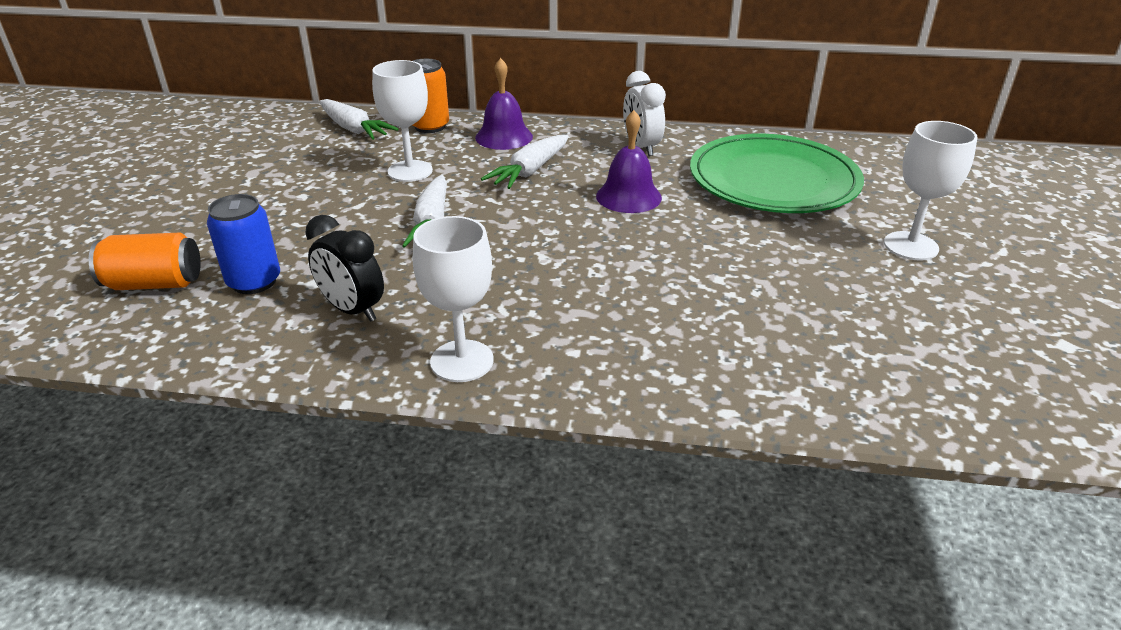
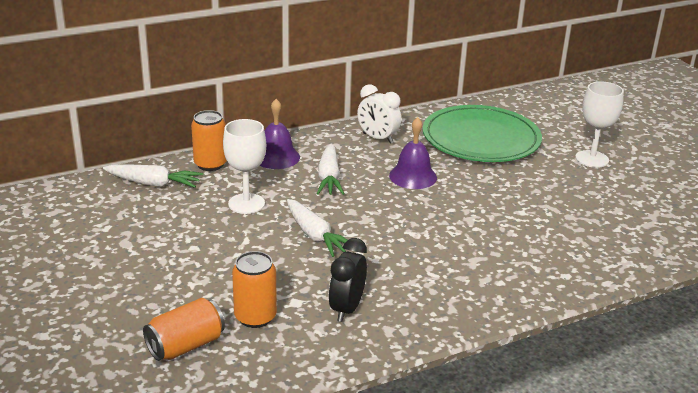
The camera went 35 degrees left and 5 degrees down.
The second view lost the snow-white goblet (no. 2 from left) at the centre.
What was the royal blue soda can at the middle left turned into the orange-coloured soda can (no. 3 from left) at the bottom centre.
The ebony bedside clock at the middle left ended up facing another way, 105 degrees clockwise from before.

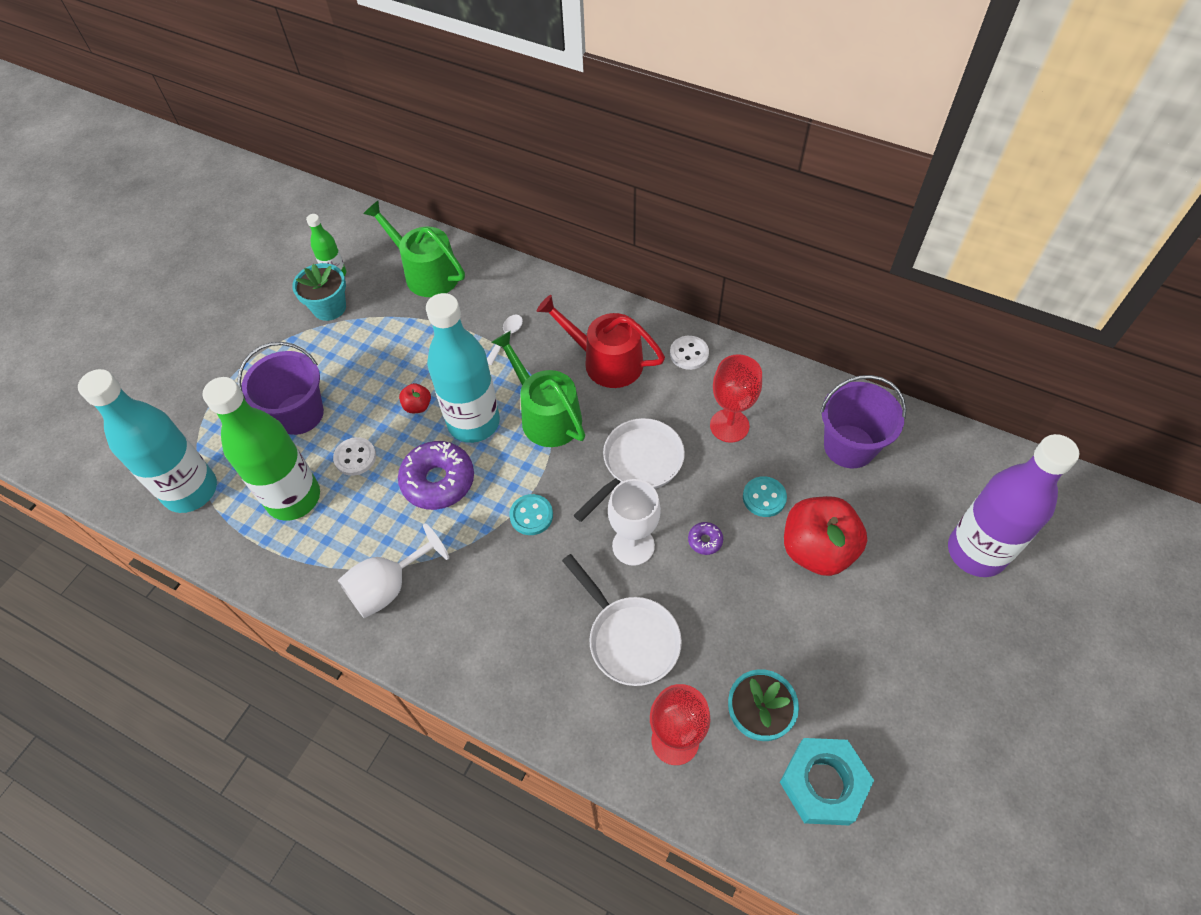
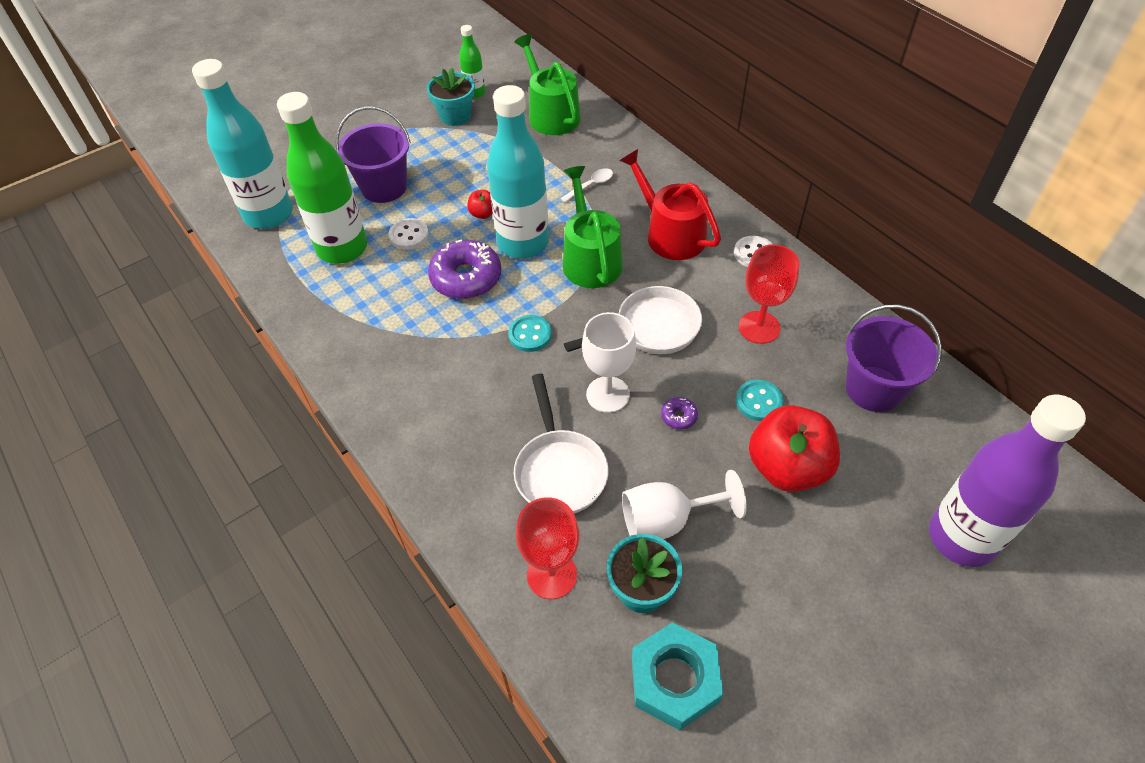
The camera went 25 degrees right and 5 degrees down.
The snow-white goblet (no. 1 from left in the first image) ended up elsewhere, having gone from the middle left to the centre.

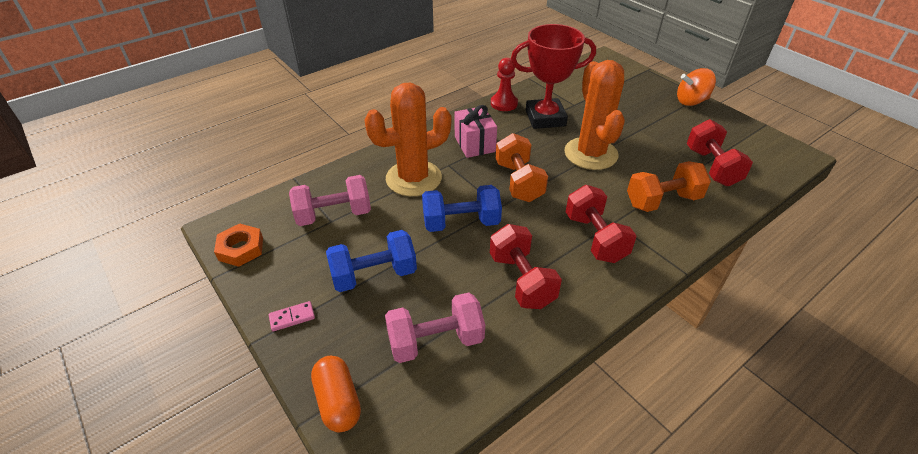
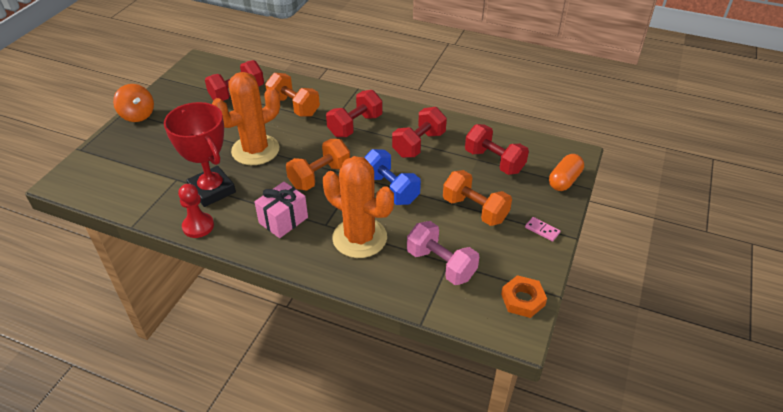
The camera went 120 degrees left and 0 degrees up.
What was the royal blue dumbbell (no. 1 from left) at the centre turned into the orange-coloured dumbbell (no. 3 from left) at the centre.
What was the pink dumbbell (no. 2 from left) at the bottom centre turned into the crimson dumbbell (no. 4 from left) at the centre.

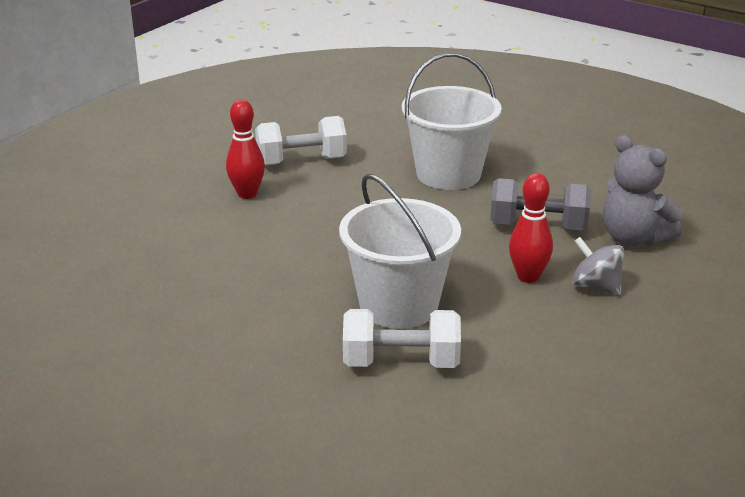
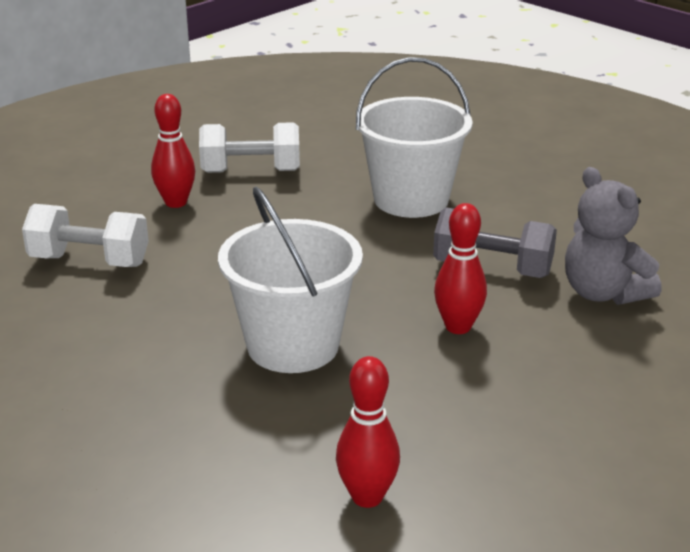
The camera went 10 degrees right and 0 degrees up.
The second view lost the grey toy top at the middle right.
The second view gained the crimson skittle (no. 2 from left) at the bottom centre.
The snow-white dumbbell (no. 2 from left in the first image) ended up elsewhere, having gone from the bottom centre to the middle left.

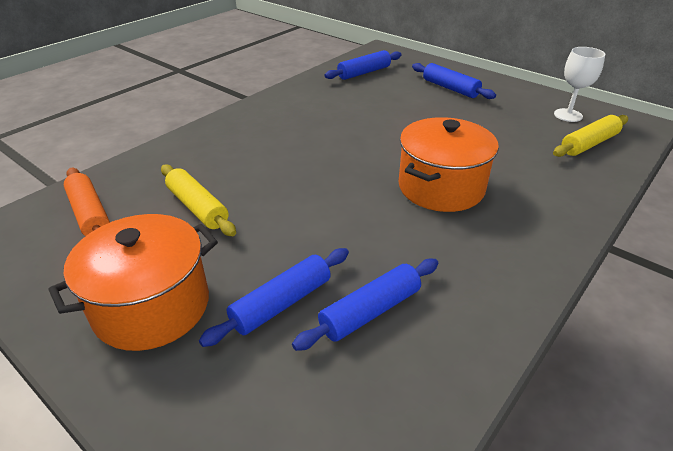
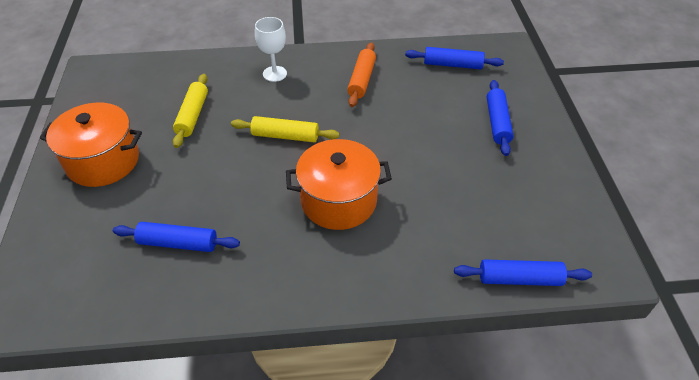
The camera went 45 degrees right and 10 degrees up.
The orange-coloured rolling pin ended up elsewhere, having gone from the middle left to the top centre.
The royal blue rolling pin (no. 1 from left in the first image) ended up elsewhere, having gone from the centre to the bottom right.
The bright yellow rolling pin (no. 2 from left) ended up elsewhere, having gone from the top right to the centre.
The snow-white goblet ended up elsewhere, having gone from the top right to the top centre.

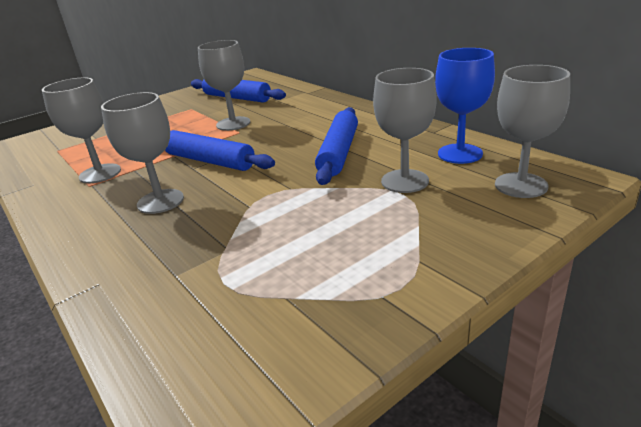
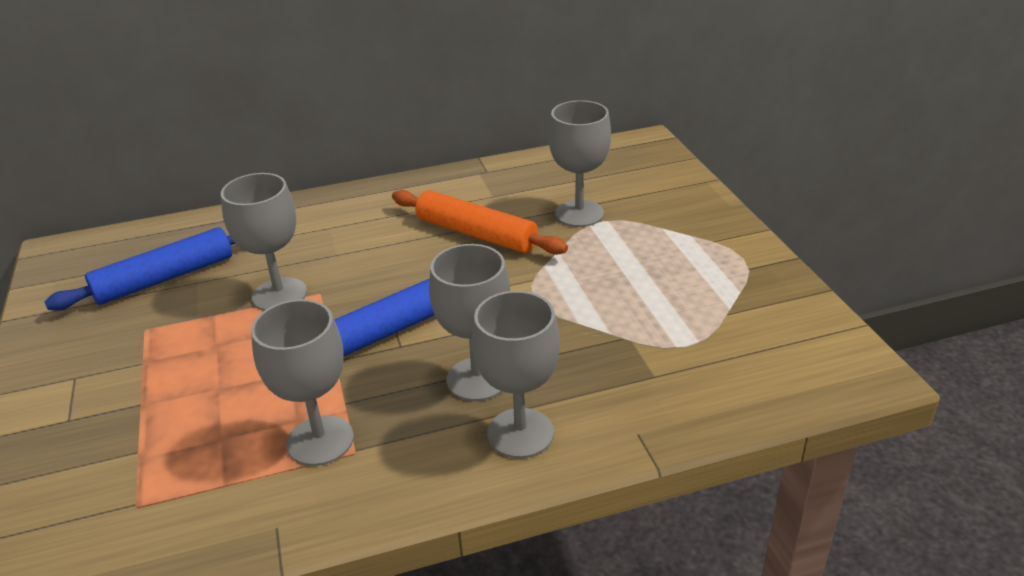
The camera went 70 degrees left and 5 degrees up.
The second view lost the royal blue goblet at the top right.
The grey goblet (no. 5 from left in the first image) ended up elsewhere, having gone from the top right to the centre.
What was the royal blue rolling pin (no. 3 from left) at the centre turned into the orange-coloured rolling pin at the centre.

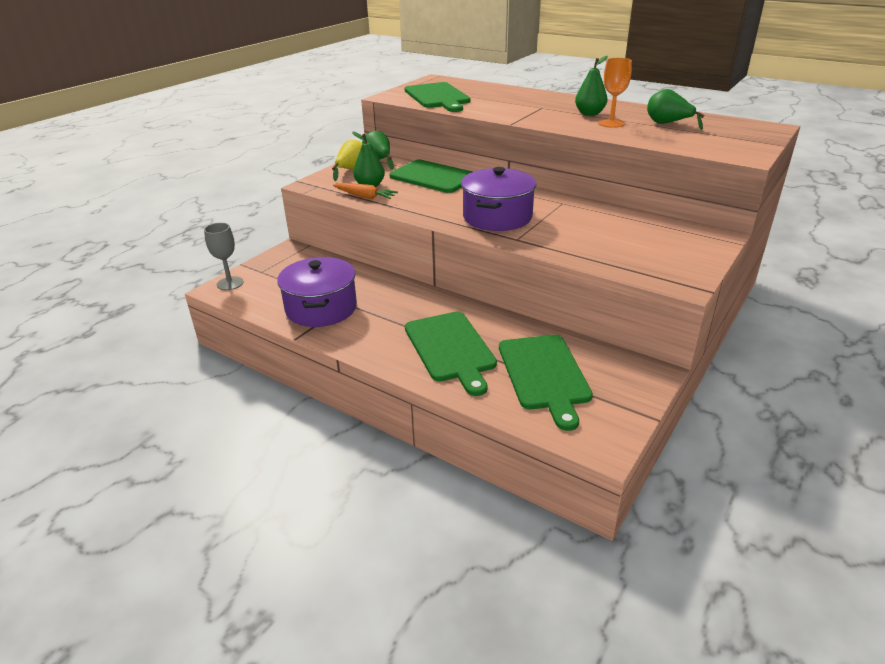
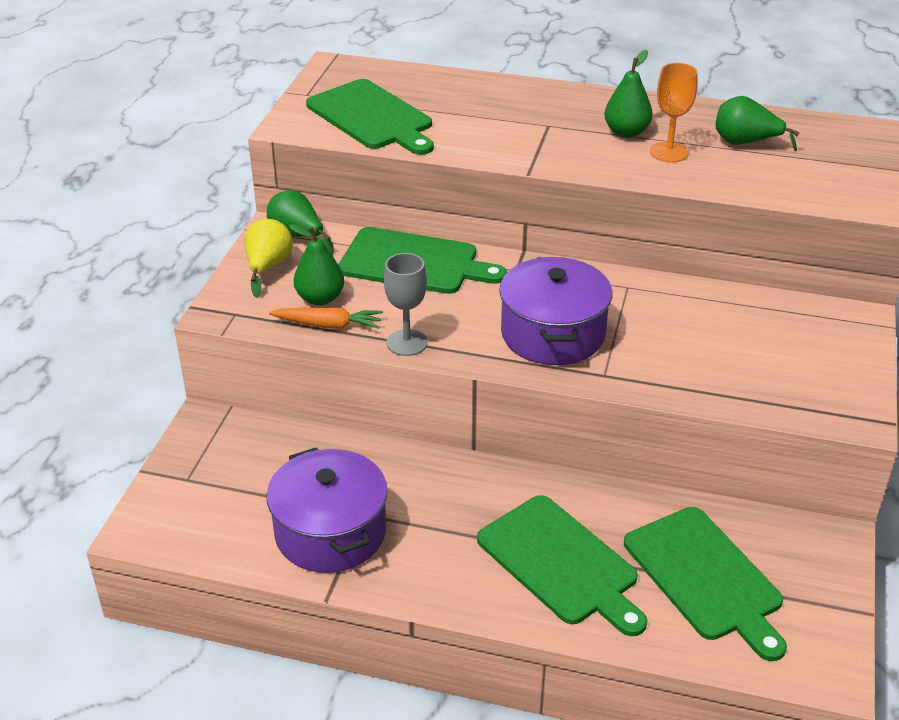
The camera went 20 degrees left and 5 degrees up.
The grey goblet ended up elsewhere, having gone from the middle left to the centre.

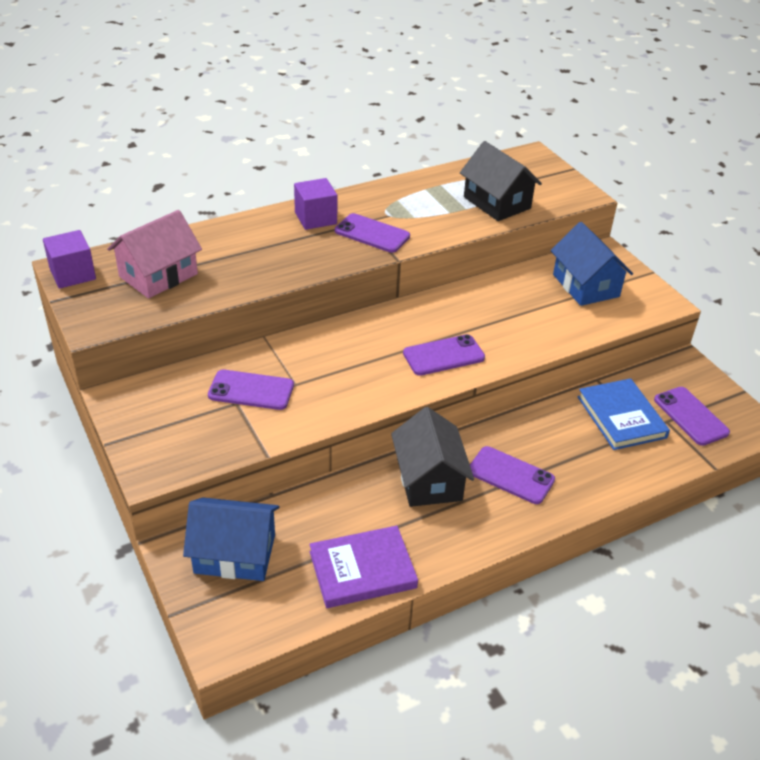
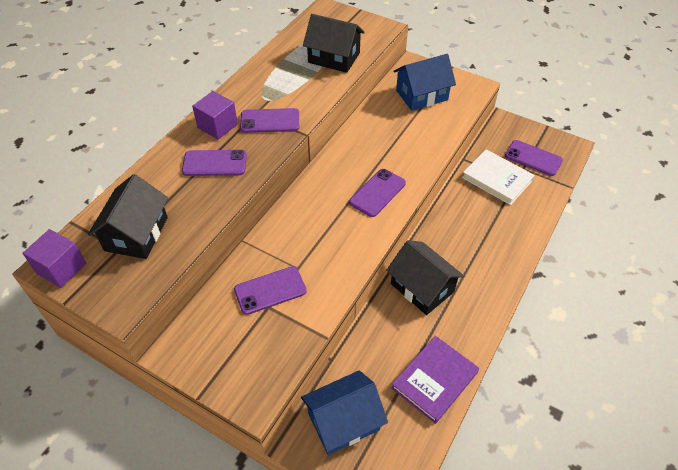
The camera went 30 degrees left and 10 degrees up.
The royal purple smartphone (no. 4 from left in the first image) ended up elsewhere, having gone from the middle right to the middle left.
What was the pink cottage at the middle left turned into the ebony cottage (no. 1 from left) at the middle left.
What was the royal blue hardback at the middle right turned into the snow-white hardback at the middle right.
The royal blue cottage (no. 2 from left) at the middle right ended up facing another way, 60 degrees counterclockwise from before.

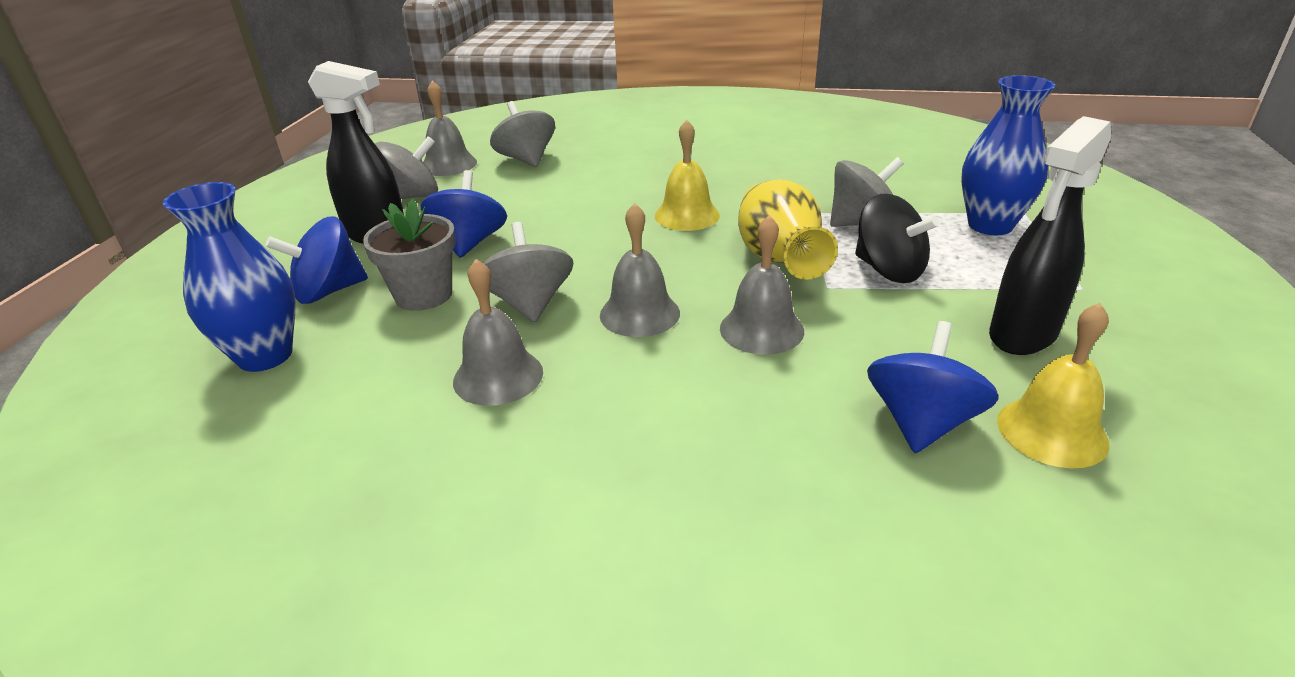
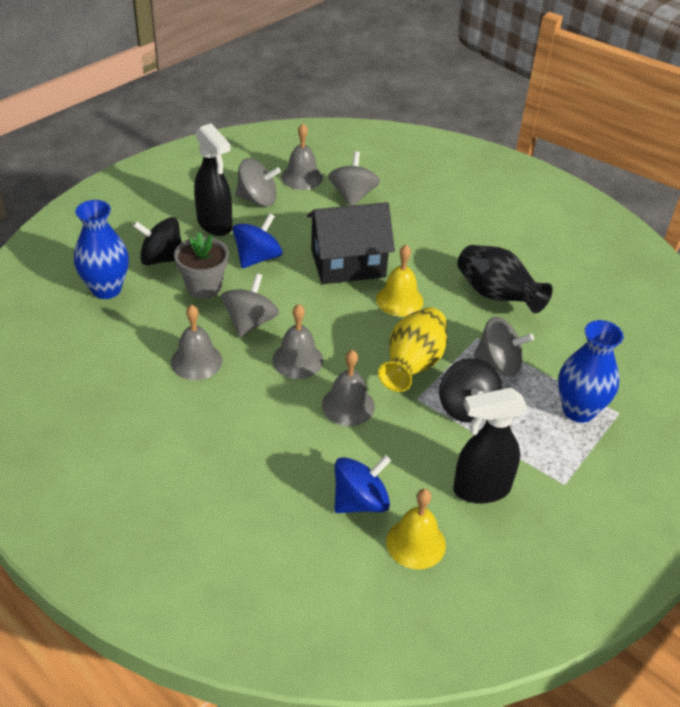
The camera went 30 degrees right and 10 degrees up.
The second view gained the ebony cottage at the centre.
The second view gained the ebony flower vase at the middle right.
What was the royal blue toy top (no. 1 from left) at the middle left turned into the ebony toy top (no. 1 from left) at the middle left.

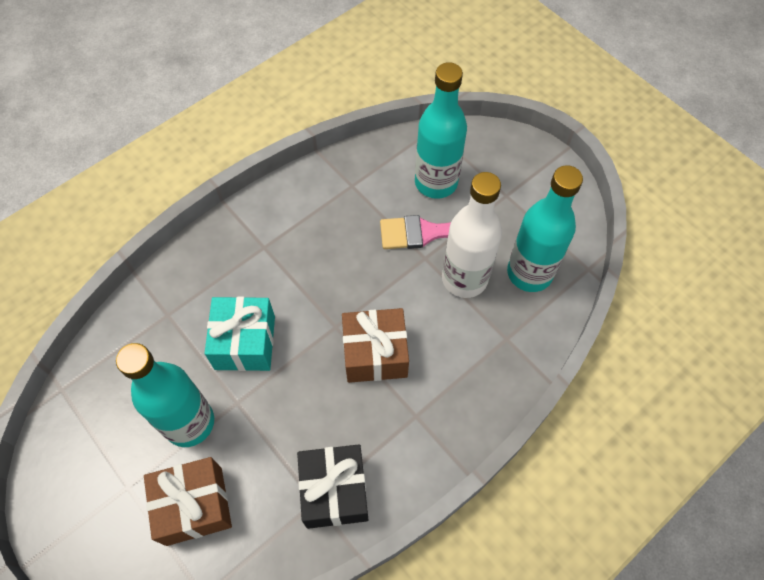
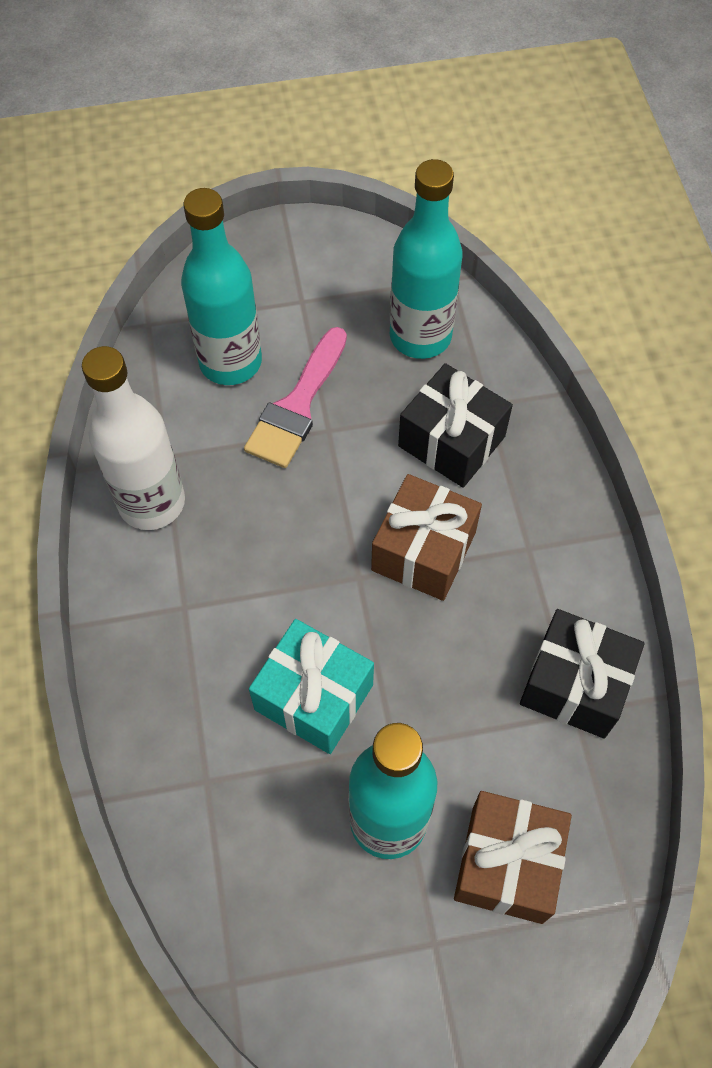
The camera went 60 degrees left and 0 degrees up.
The second view gained the ebony present (no. 1 from left) at the centre.
The snow-white flask ended up elsewhere, having gone from the centre to the middle left.

